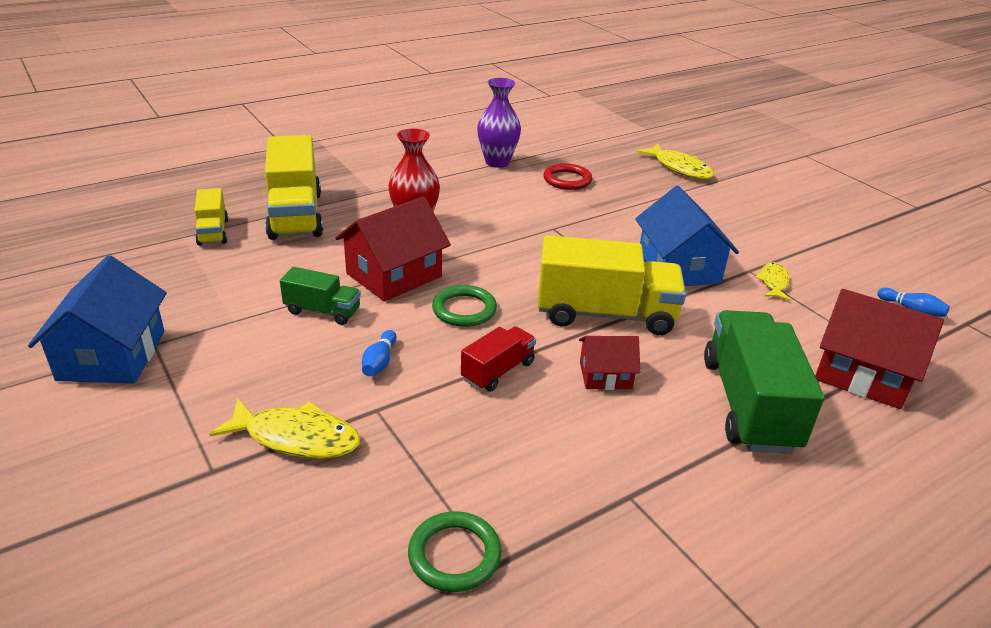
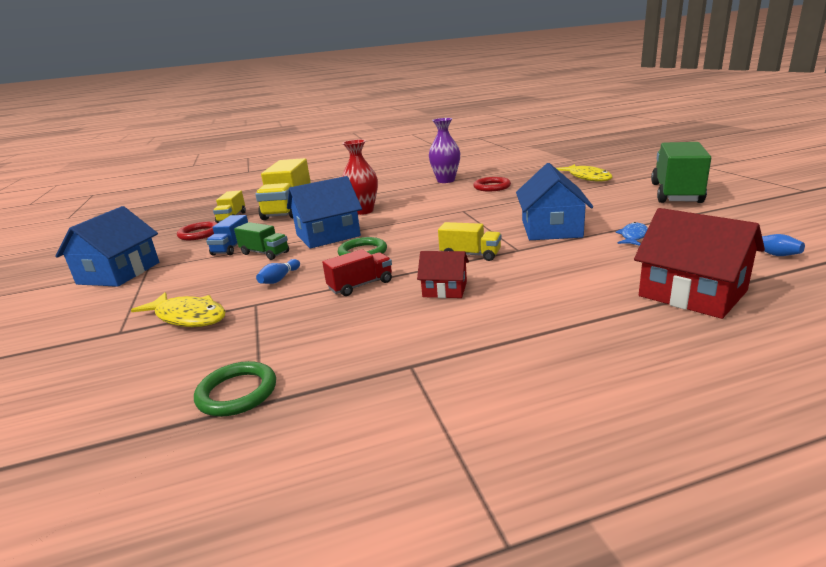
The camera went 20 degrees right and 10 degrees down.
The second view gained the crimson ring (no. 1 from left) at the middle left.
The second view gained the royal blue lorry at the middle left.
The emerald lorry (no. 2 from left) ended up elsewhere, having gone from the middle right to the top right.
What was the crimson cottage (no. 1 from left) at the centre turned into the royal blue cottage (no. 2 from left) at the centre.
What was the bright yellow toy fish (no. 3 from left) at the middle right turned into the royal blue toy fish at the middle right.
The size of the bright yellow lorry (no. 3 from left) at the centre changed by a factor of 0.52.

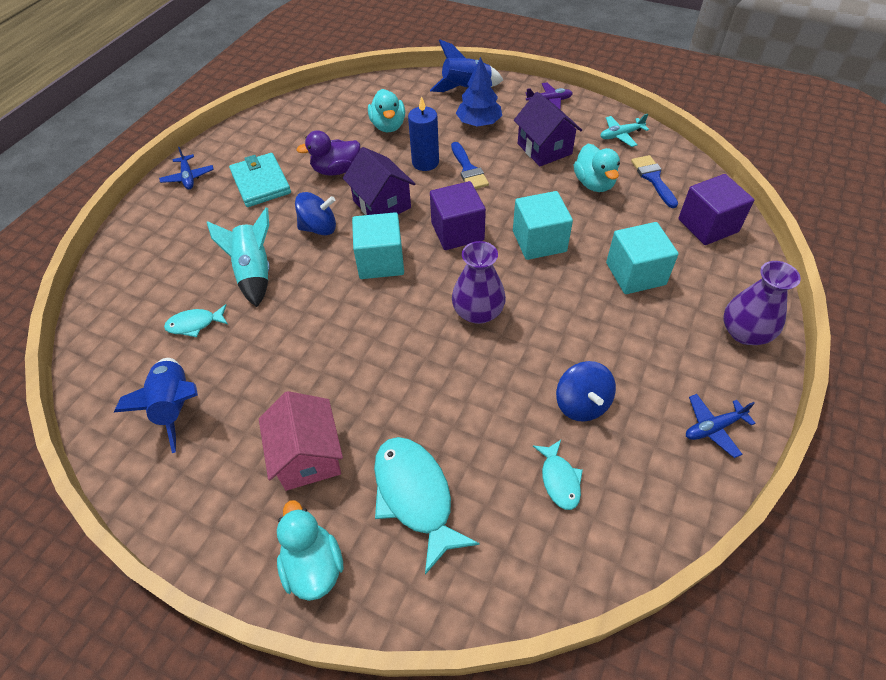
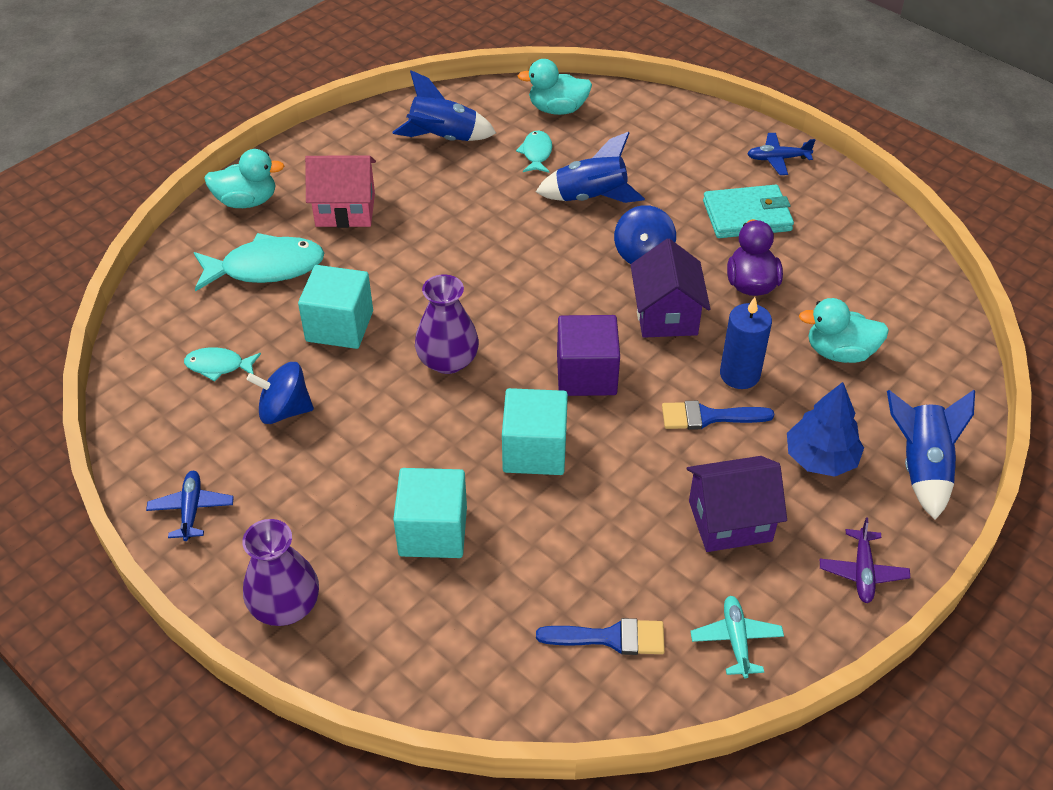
The camera went 105 degrees right and 5 degrees down.
The second view lost the royal purple block (no. 2 from left) at the top right.
The aqua block (no. 1 from left) ended up elsewhere, having gone from the centre to the middle left.
The aqua toy duck (no. 3 from left in the first image) ended up elsewhere, having gone from the top right to the top centre.
What was the aqua toy rocket at the middle left turned into the royal blue toy rocket (no. 2 from left) at the top centre.
The royal purple cottage (no. 1 from left) at the top centre ended up facing another way, 75 degrees counterclockwise from before.

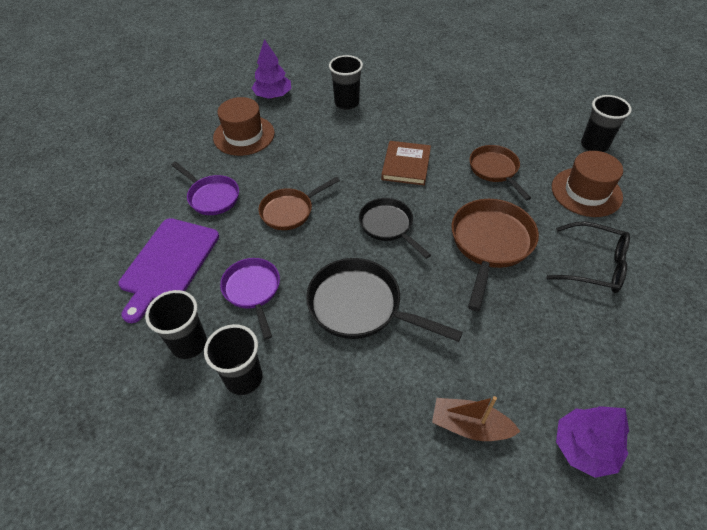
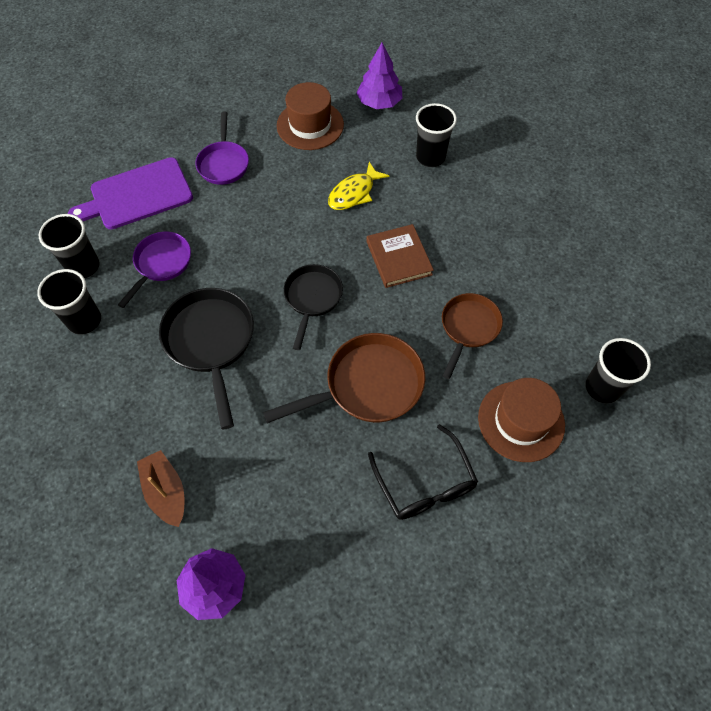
The camera went 45 degrees right and 10 degrees up.
The second view lost the russet frying pan (no. 1 from left) at the centre.
The second view gained the bright yellow toy fish at the top centre.
The russet hardback at the top centre ended up facing another way, 75 degrees counterclockwise from before.

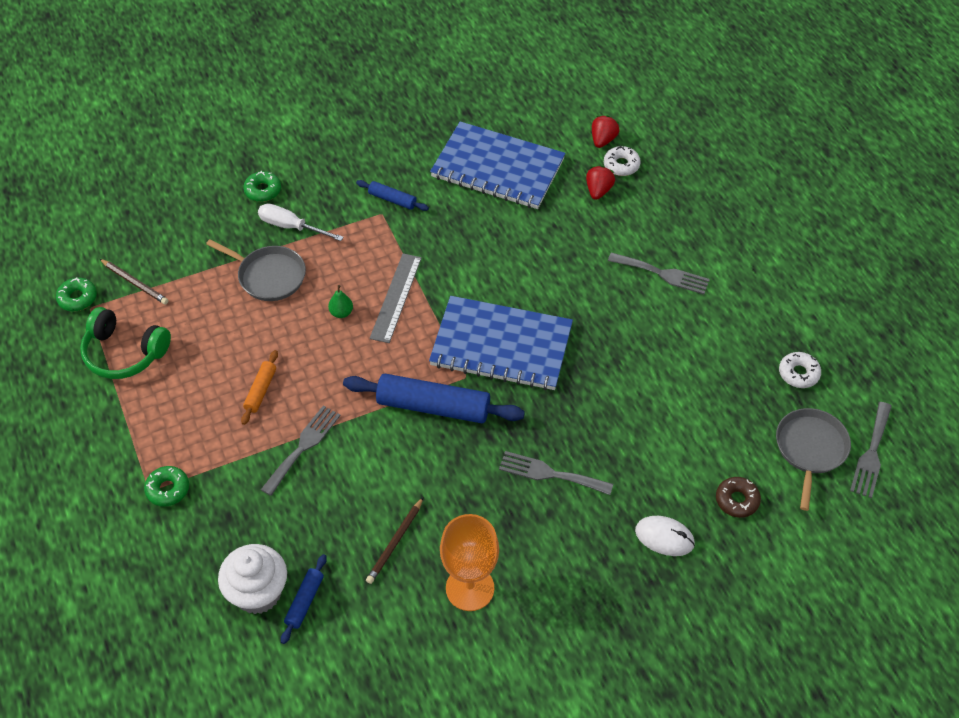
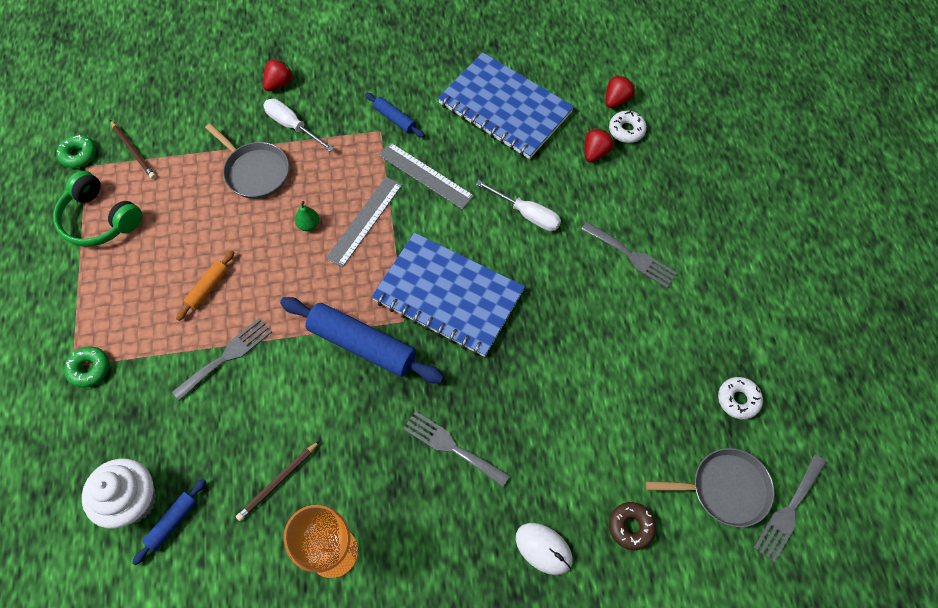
The camera went 15 degrees right and 10 degrees up.
The second view gained the grey ruler (no. 2 from left) at the top centre.
The second view gained the snow-white screwdriver (no. 2 from left) at the centre.
Where the emerald doughnut (no. 3 from left) stood at the top left, the crimson berry (no. 1 from left) came to stand at the top left.
The grey frying pan (no. 2 from left) at the middle right ended up facing another way, 60 degrees clockwise from before.

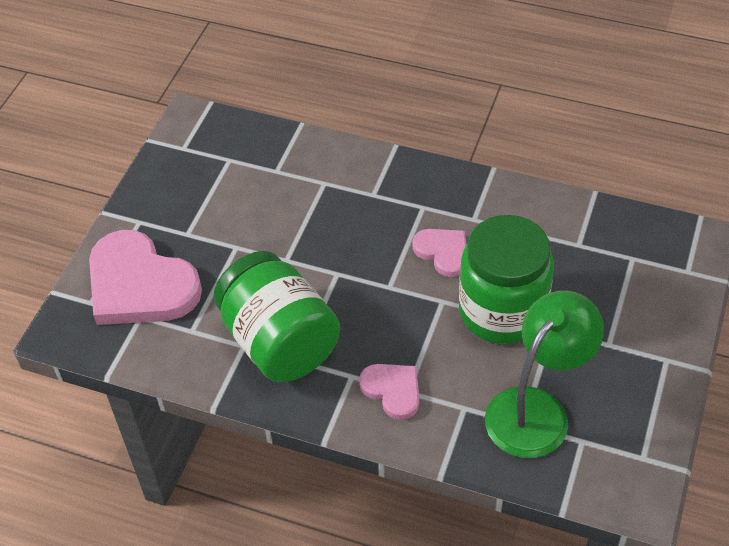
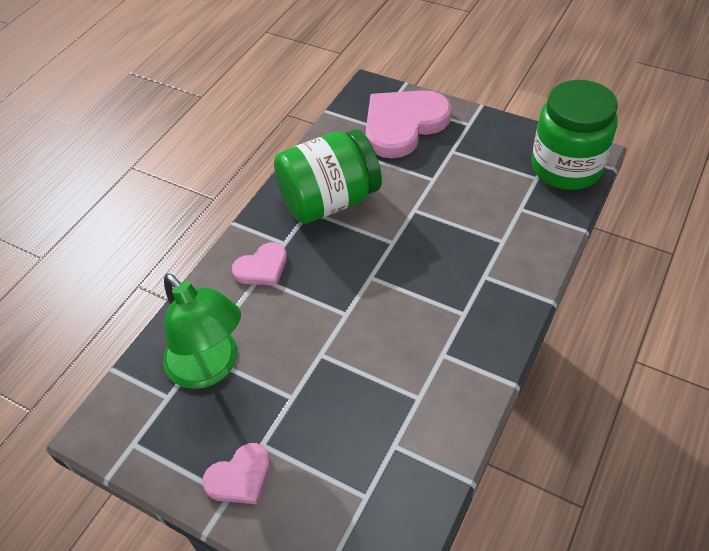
The camera went 100 degrees right and 0 degrees up.
The pink love heart (no. 3 from left in the first image) ended up elsewhere, having gone from the centre to the bottom left.
The emerald jar (no. 2 from left) ended up elsewhere, having gone from the middle right to the top right.

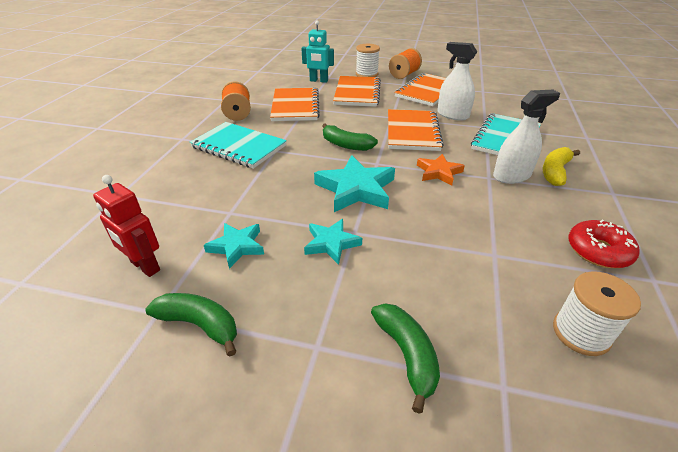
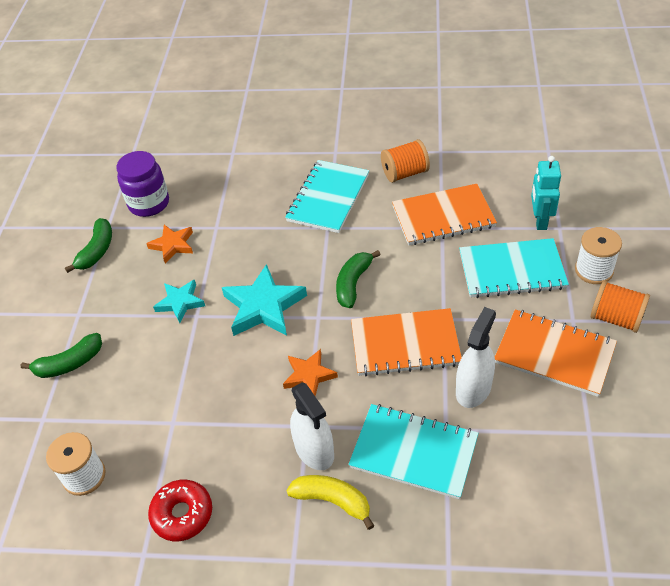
The camera went 85 degrees right and 10 degrees up.
Where the crimson robot stood at the middle left, the royal purple jar came to stand at the top left.
What was the aqua star (no. 1 from left) at the centre turned into the orange-coloured star (no. 1 from left) at the middle left.
What was the orange-coloured notebook (no. 2 from left) at the top centre turned into the aqua notebook (no. 3 from left) at the middle right.

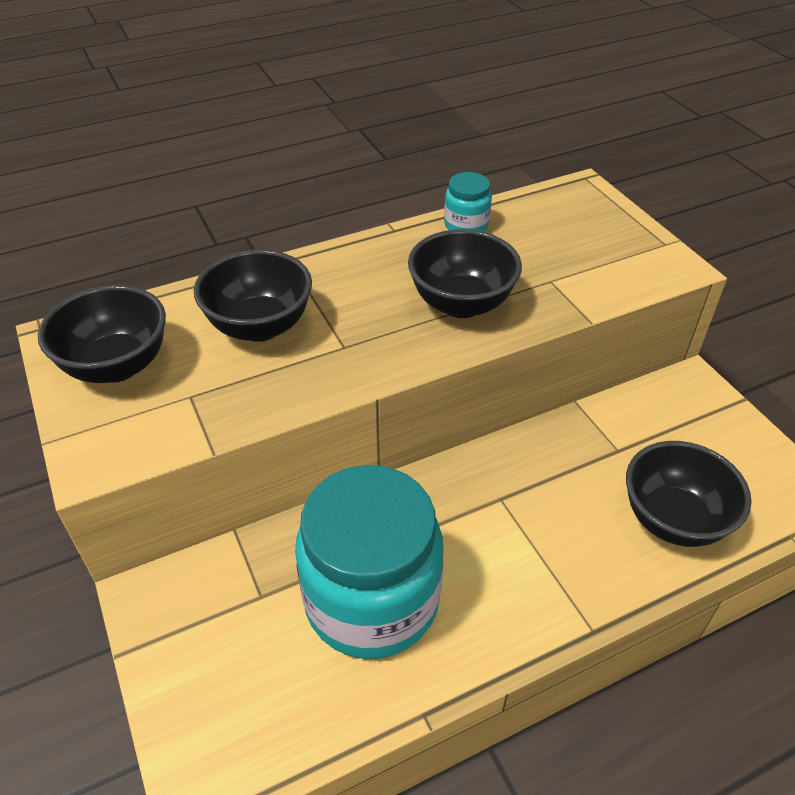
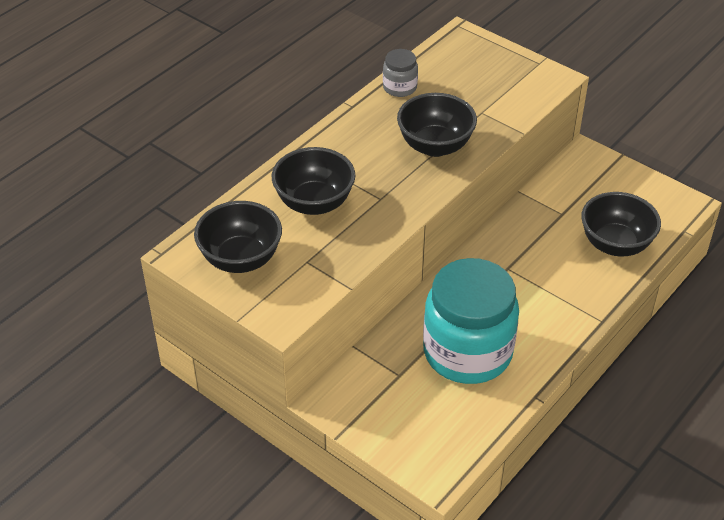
The camera went 25 degrees left and 0 degrees up.
What was the aqua jar (no. 2 from left) at the top centre turned into the grey jar at the top centre.

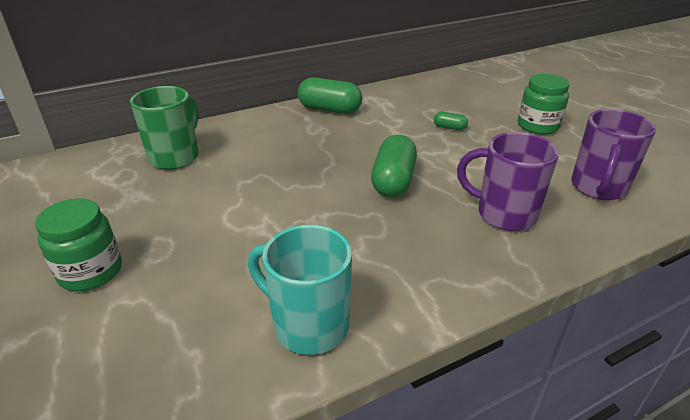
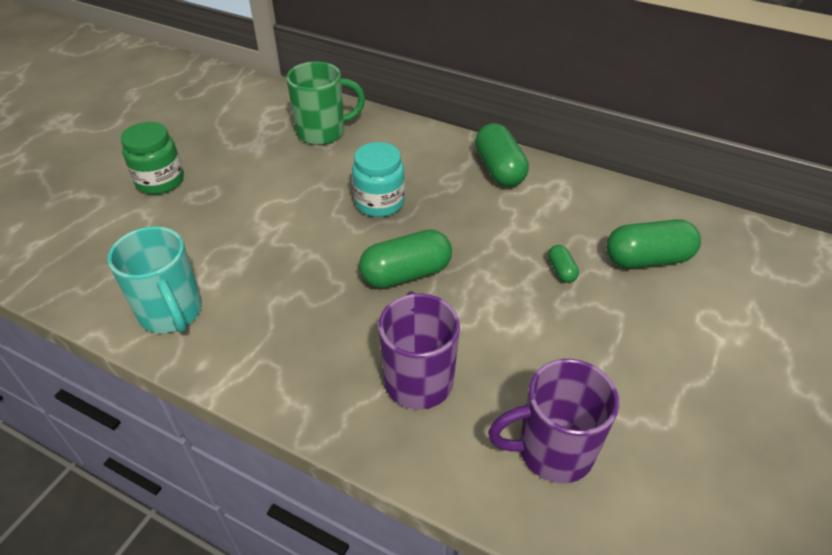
The camera went 55 degrees right and 10 degrees up.
The second view lost the emerald jar (no. 2 from left) at the top right.
The second view gained the aqua jar at the top centre.
The second view gained the emerald capsule (no. 4 from left) at the middle right.
The aqua tea mug at the bottom centre ended up facing another way, 150 degrees clockwise from before.

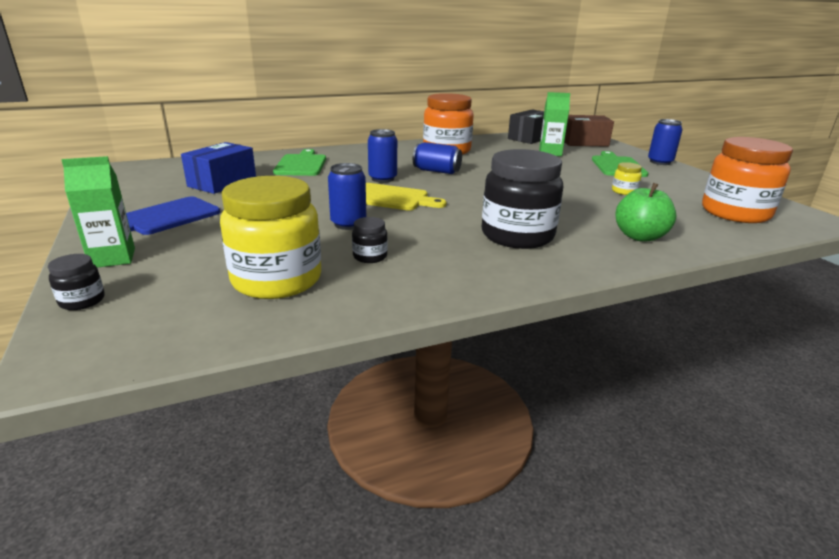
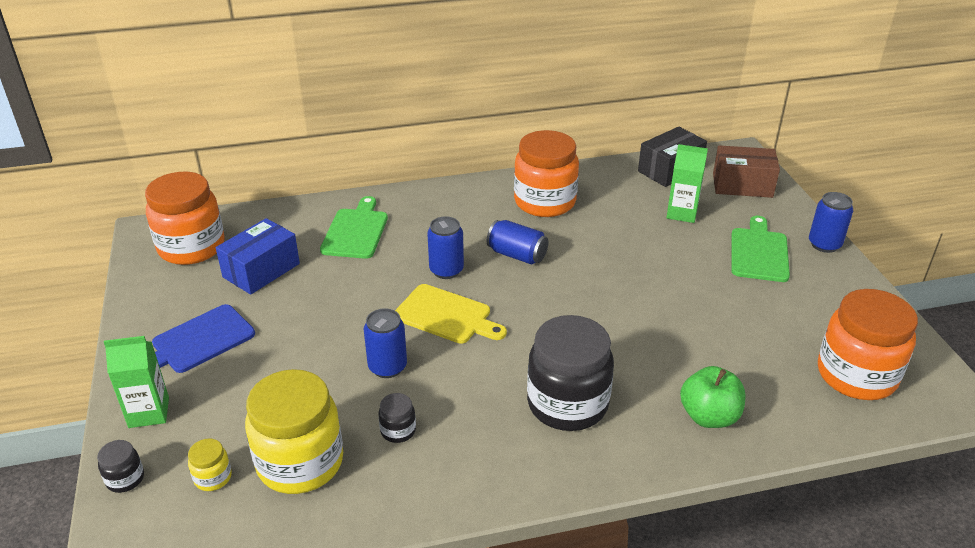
The camera went 10 degrees right and 10 degrees up.
The second view gained the orange-coloured jar (no. 1 from left) at the middle left.
The bright yellow jar (no. 2 from left in the first image) ended up elsewhere, having gone from the top right to the bottom left.

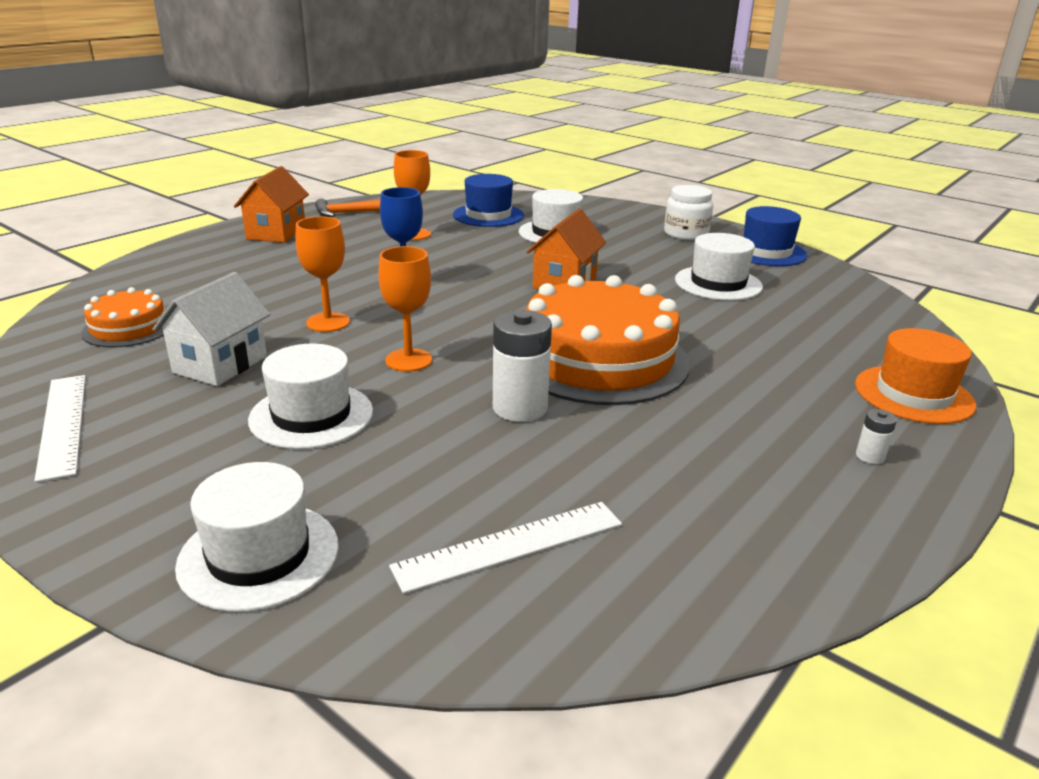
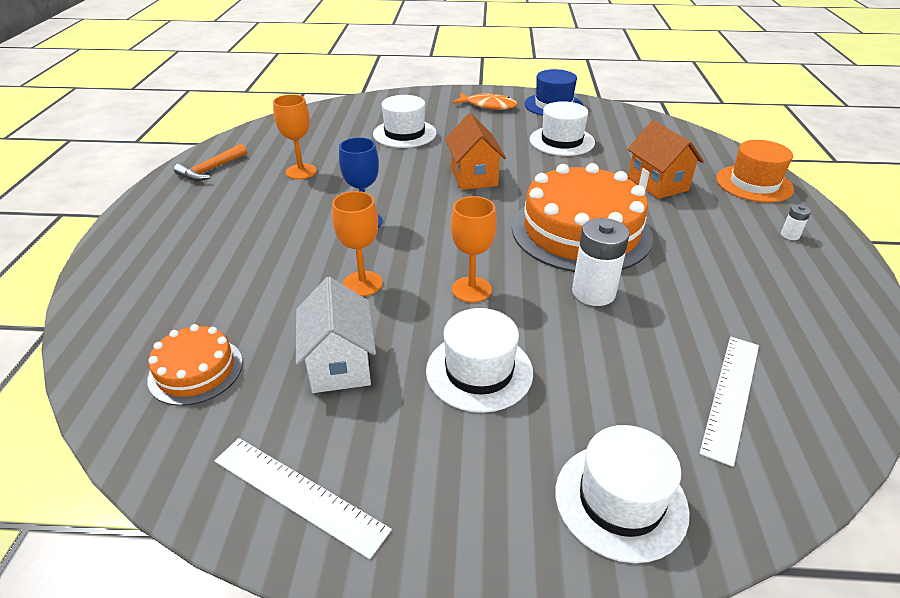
The camera went 35 degrees left and 10 degrees up.
The second view lost the royal blue tall hat (no. 1 from left) at the top centre.
The orange-coloured cottage (no. 1 from left in the first image) ended up elsewhere, having gone from the top left to the top right.
Where the snow-white jar stood at the top centre, the orange-coloured toy fish came to stand at the top centre.

